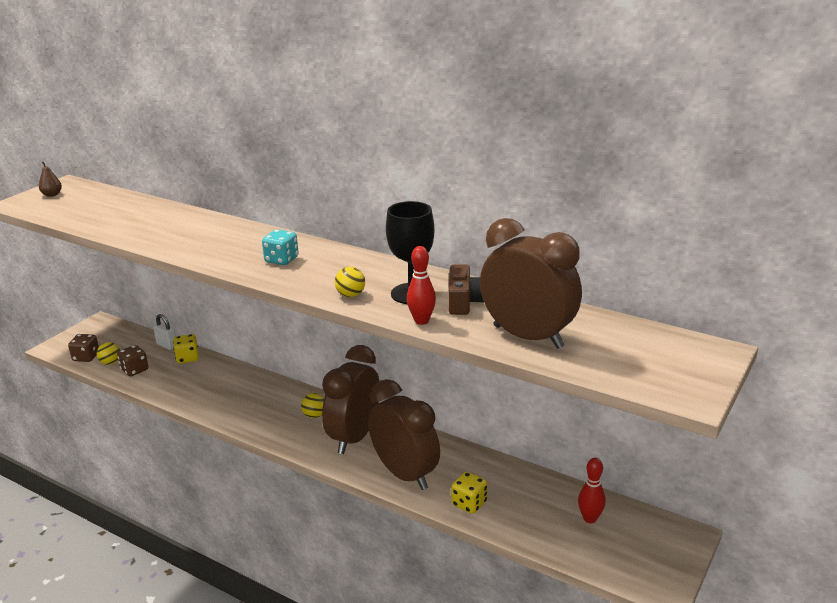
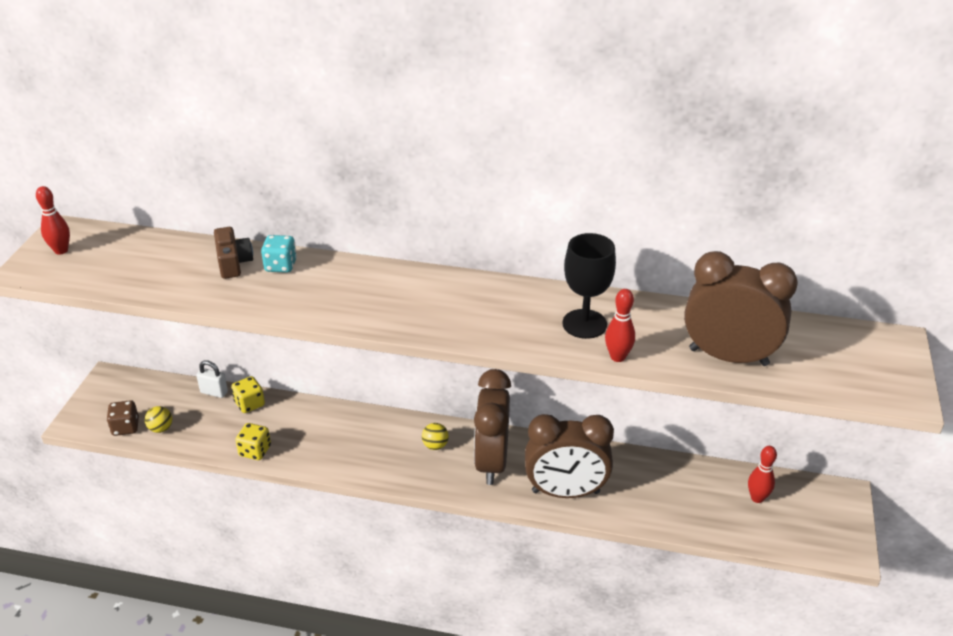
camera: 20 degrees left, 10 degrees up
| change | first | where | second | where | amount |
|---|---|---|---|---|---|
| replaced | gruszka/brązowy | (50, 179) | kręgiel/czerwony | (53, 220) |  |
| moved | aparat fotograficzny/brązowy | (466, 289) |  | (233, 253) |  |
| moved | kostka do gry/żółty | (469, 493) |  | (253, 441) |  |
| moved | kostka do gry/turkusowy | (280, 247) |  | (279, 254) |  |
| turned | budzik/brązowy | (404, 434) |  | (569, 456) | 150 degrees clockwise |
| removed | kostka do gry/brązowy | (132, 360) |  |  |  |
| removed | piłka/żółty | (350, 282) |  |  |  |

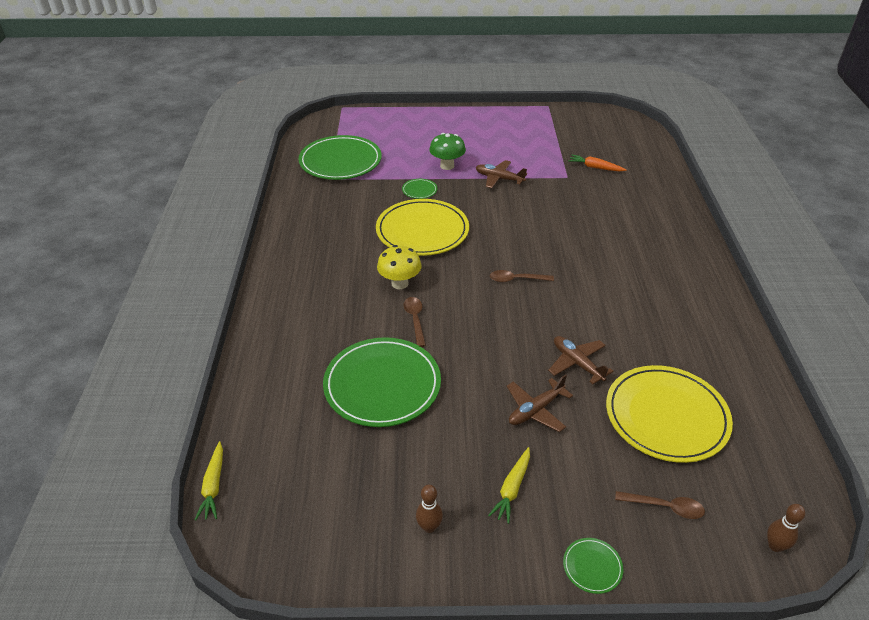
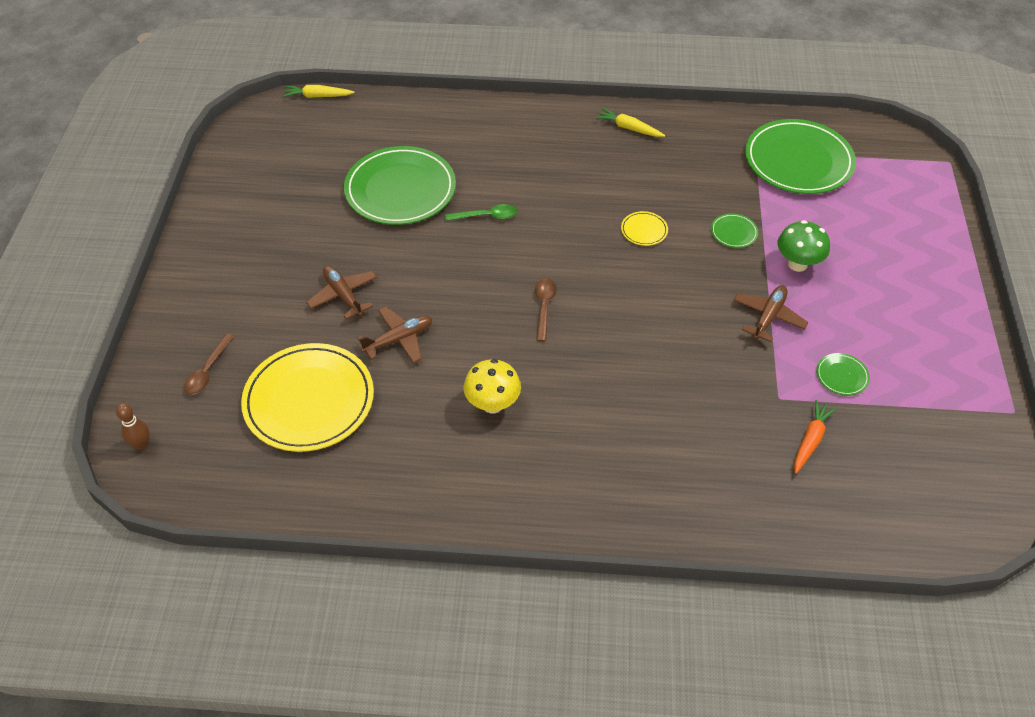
camera: 95 degrees right, 10 degrees up
| change | first | where | second | where | amount |
|---|---|---|---|---|---|
| recoloured | łyżka/brązowy | (415, 322) | łyżka/zielony | (481, 212) |  |
| moved | grzyb/żółty | (399, 267) |  | (492, 386) |  |
| moved | marchewka/żółty | (509, 485) |  | (630, 122) |  |
| resized | talerz/żółty | (422, 227) |  | (644, 228) | x0.41 |
| moved | talerz/zielony | (593, 566) |  | (843, 374) |  |
| removed | kręgiel/brązowy | (429, 509) |  |  |  |

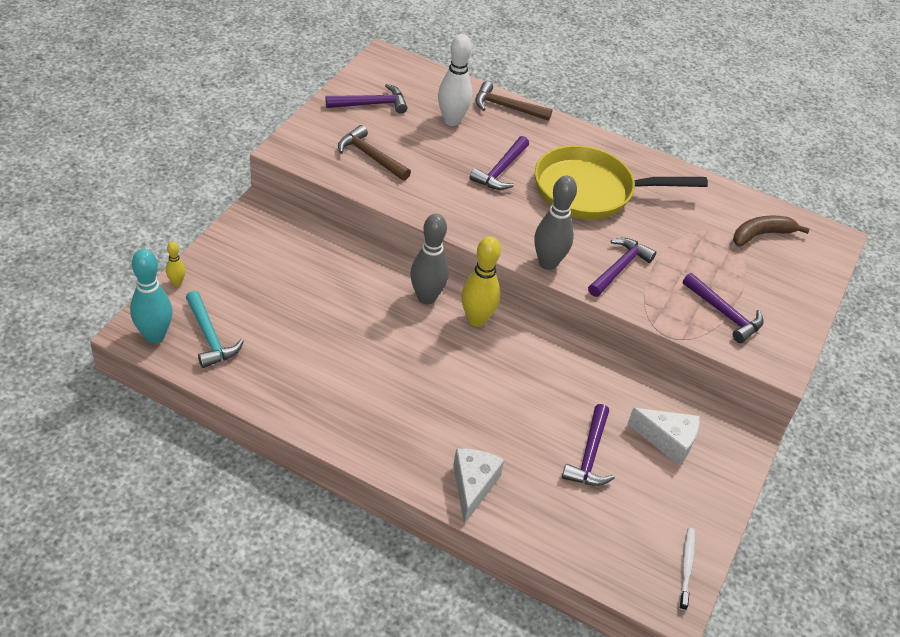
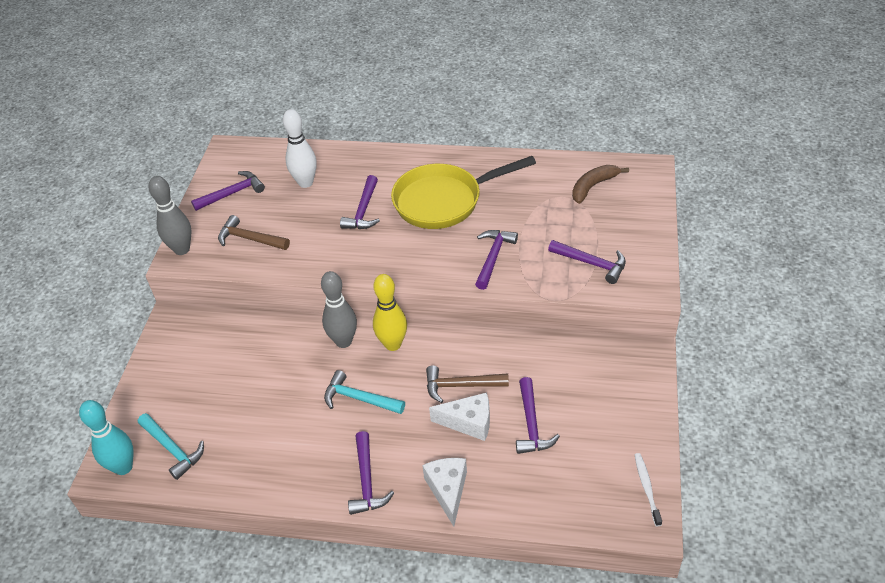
camera: 10 degrees left, 0 degrees up
| change | first | where | second | where | amount |
|---|---|---|---|---|---|
| moved | kręgiel/szary | (555, 223) |  | (169, 215) |  |
| added |  |  | młotek/turkusowy | (364, 392) |  |
| added |  |  | młotek/fioletowy | (371, 473) |  |
| moved | młotek/brązowy | (514, 101) |  | (467, 384) |  |
| moved | ser/biały | (663, 437) |  | (459, 416) |  |
| removed | kręgiel/żółty | (175, 263) |  |  |  |

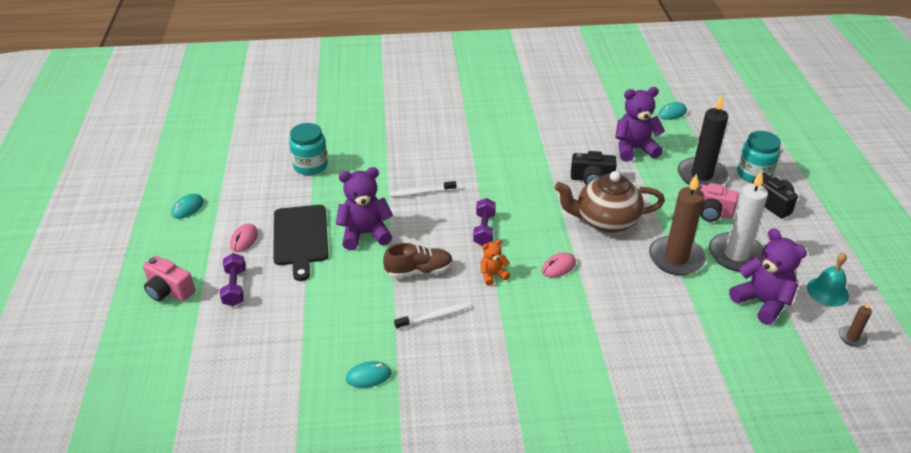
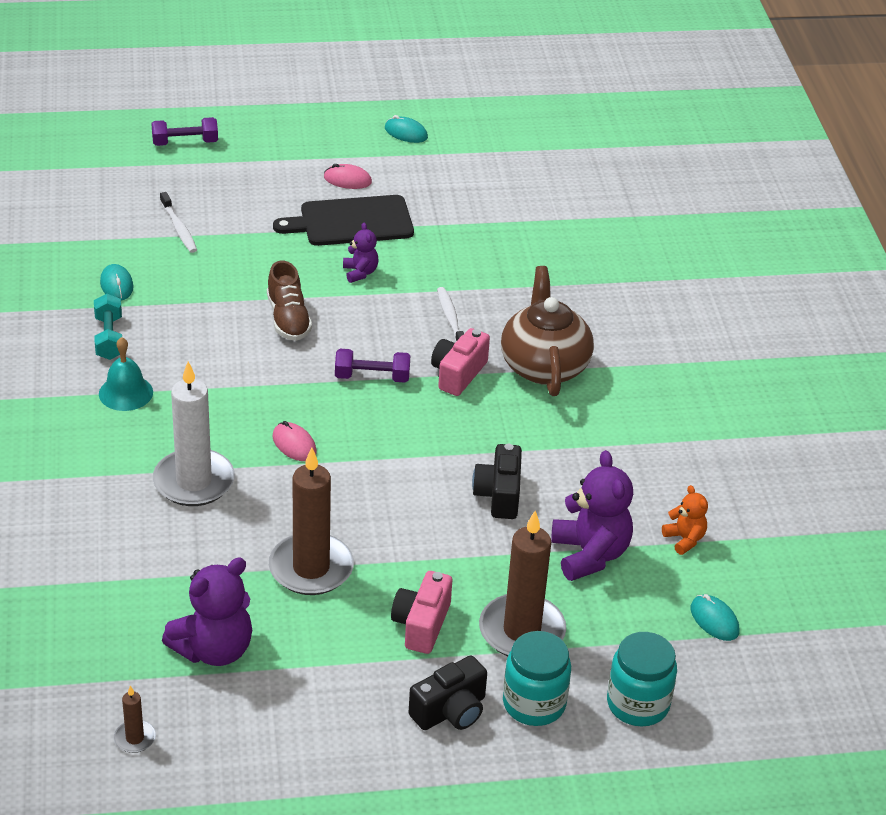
camera: 85 degrees right, 0 degrees up
| change | first | where | second | where | amount |
|---|---|---|---|---|---|
| added |  |  | hantel/turkusowy | (108, 327) |  |
| moved | dzwonek/turkusowy | (828, 279) |  | (126, 374) |  |
| moved | hantel/fioletowy | (233, 279) |  | (184, 131) |  |
| moved | świeca/biały | (738, 220) |  | (194, 434) |  |
| moved | szczoteczka do zębów/biały | (432, 316) |  | (178, 222) |  |
| resized | miś/fioletowy | (364, 208) |  | (361, 253) | x0.53 |
| moved | aparat fotograficzny/różowy | (169, 278) |  | (460, 362) |  |
| recoloured | świeca/czarny | (703, 140) | świeca/brązowy | (522, 583) |  |
| moved | imbryk/brązowy | (610, 202) |  | (547, 331) |  |
| moved | słoik/turkusowy | (308, 149) |  | (642, 679) |  |
| moved | miś/pomarańczowy | (495, 262) |  | (685, 520) |  |

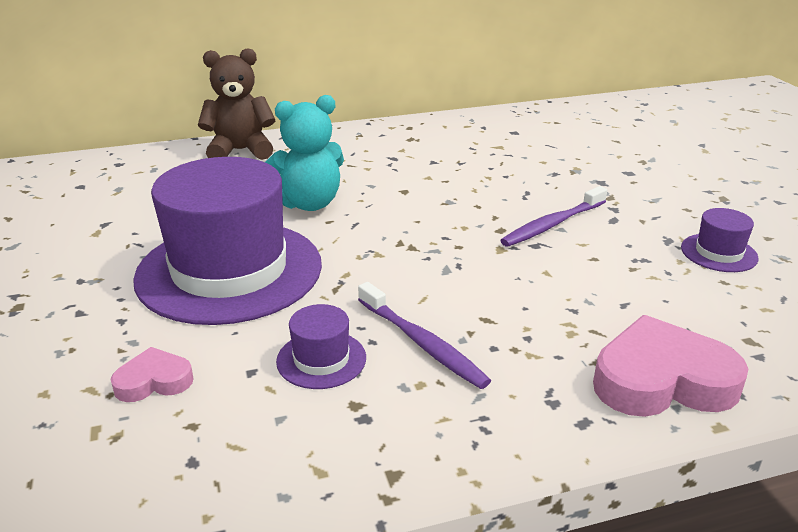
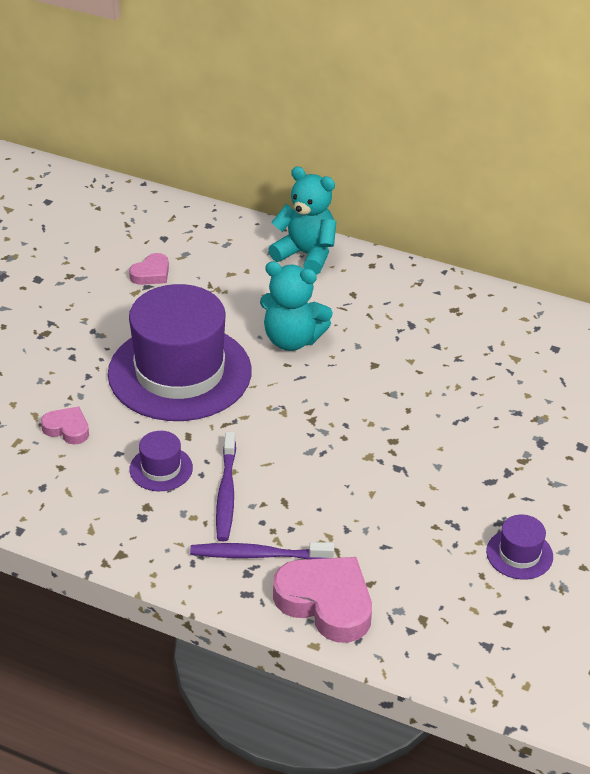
camera: 40 degrees right, 10 degrees up
| change | first | where | second | where | amount |
|---|---|---|---|---|---|
| added |  |  | serce/różowy | (149, 269) |  |
| moved | szczoteczka do zębów/fioletowy | (553, 216) |  | (262, 550) |  |
| recoloured | miś/brązowy | (236, 104) | miś/turkusowy | (302, 220) |  |

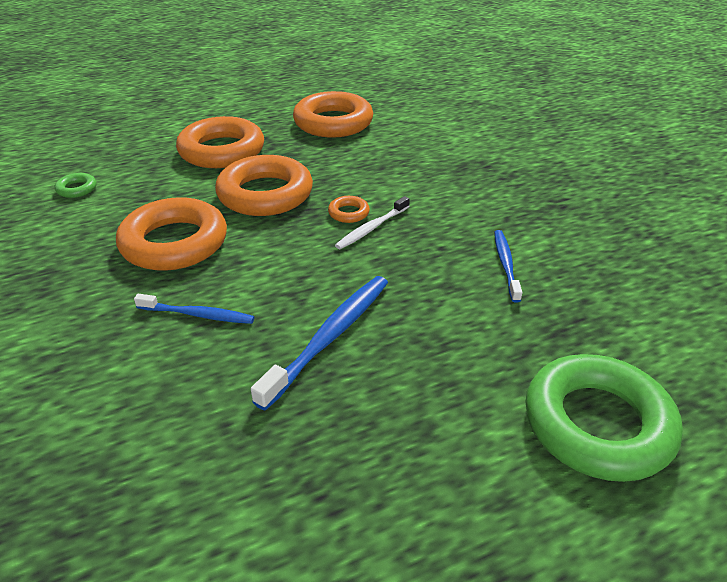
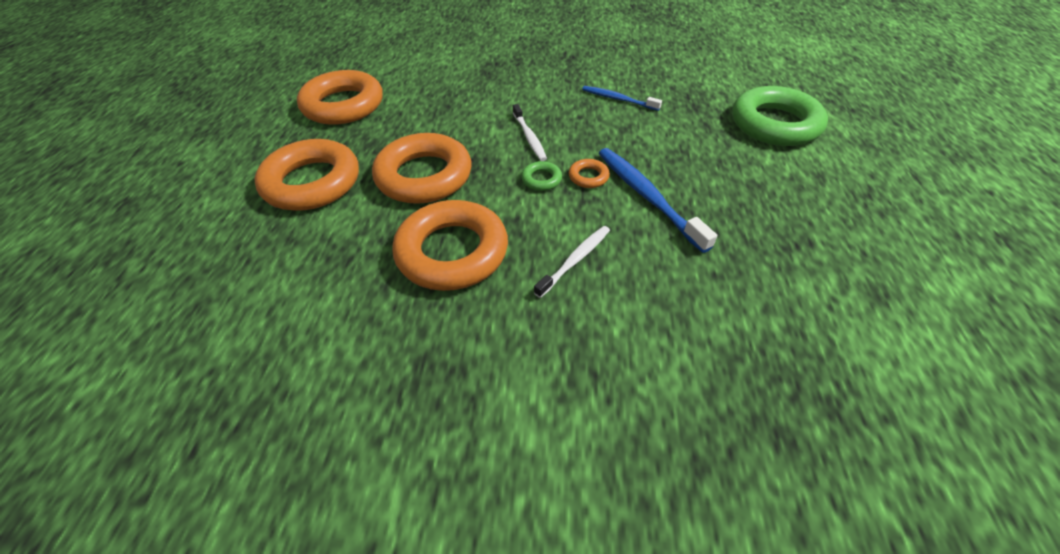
camera: 60 degrees left, 10 degrees up
| change | first | where | second | where | amount |
|---|---|---|---|---|---|
| moved | pierścień/zielony | (75, 185) |  | (541, 176) |  |
| recoloured | szczoteczka do zębów/niebieski | (194, 309) | szczoteczka do zębów/biały | (572, 262) |  |
| moved | pierścień/pomarańczowy | (349, 209) |  | (589, 173) |  |

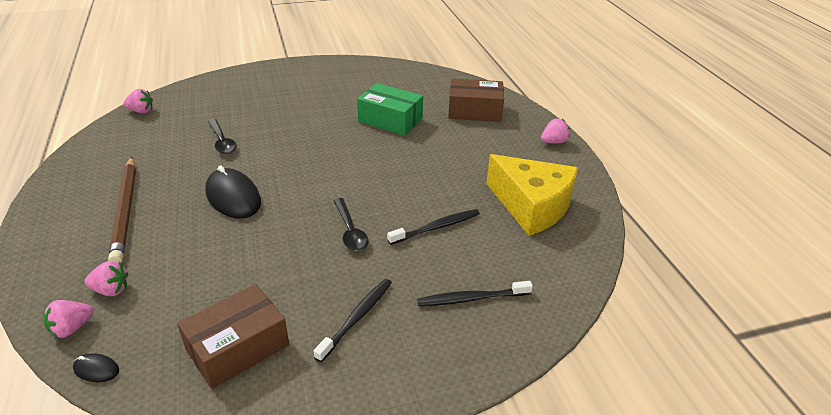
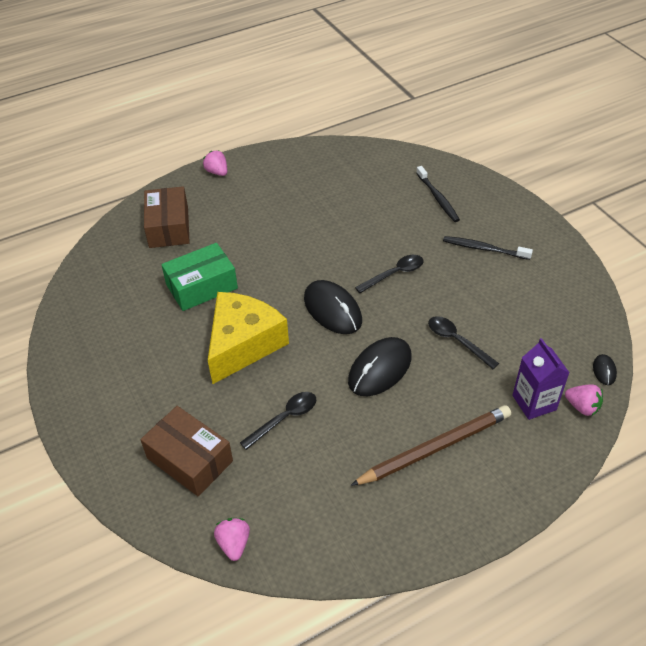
camera: 100 degrees left, 10 degrees up
| change | first | where | second | where | amount |
|---|---|---|---|---|---|
| moved | pudełko/brązowy | (233, 336) |  | (186, 451) |  |
| turned | pudełko/zielony | (390, 109) |  | (199, 277) | 45 degrees clockwise |
| moved | ser/żółty | (532, 195) |  | (248, 338) |  |
| added |  |  | myszka/czarny | (333, 307) |  |
| added |  |  | łyżka/czarny | (463, 342) |  |
| replaced | truskawka/różowy | (106, 278) | karton mleka/fioletowy | (541, 379) |  |
| removed | szczoteczka do zębów/czarny | (433, 227) |  |  |  |

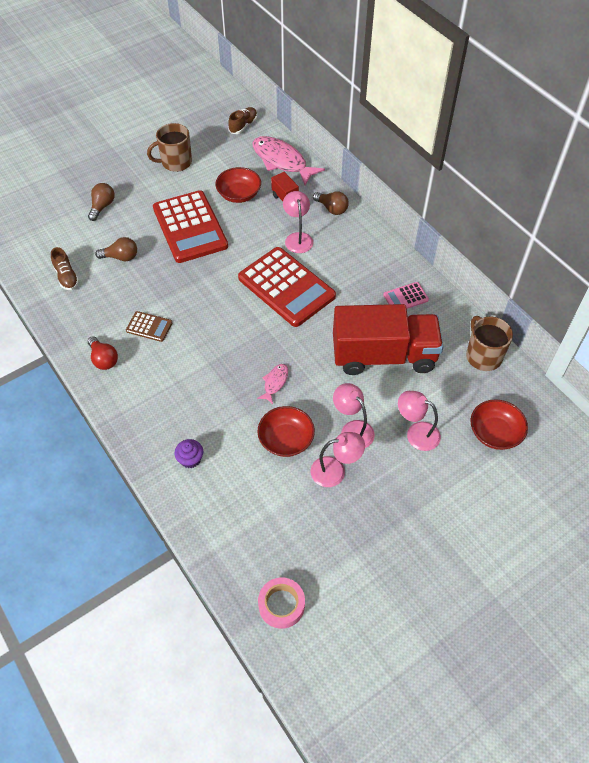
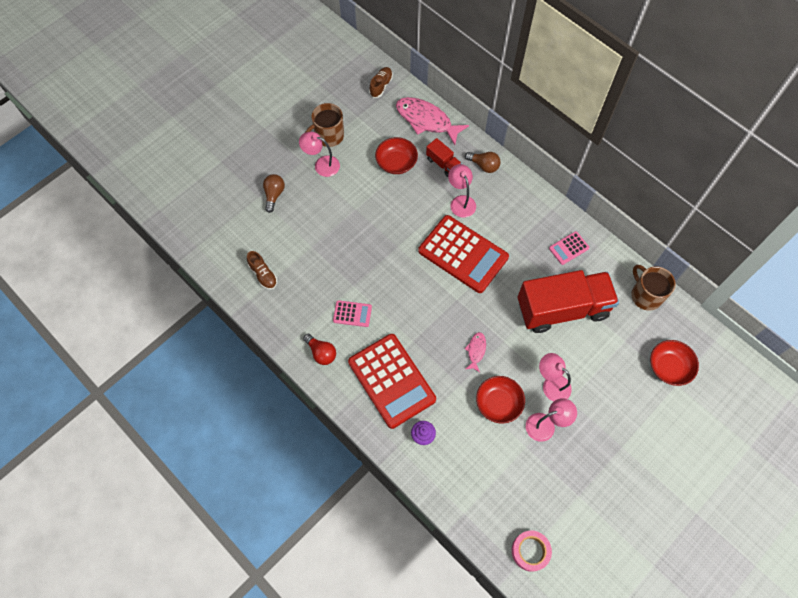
camera: 10 degrees left, 10 degrees up
| change | first | where | second | where | amount |
|---|---|---|---|---|---|
| moved | lampka/różowy | (419, 421) |  | (319, 154) |  |
| recoloured | kalkulator/brązowy | (149, 326) | kalkulator/różowy | (352, 313) |  |
| moved | kalkulator/czerwony | (190, 226) |  | (392, 381) |  |
| removed | żarówka/brązowy | (116, 249) |  |  |  |

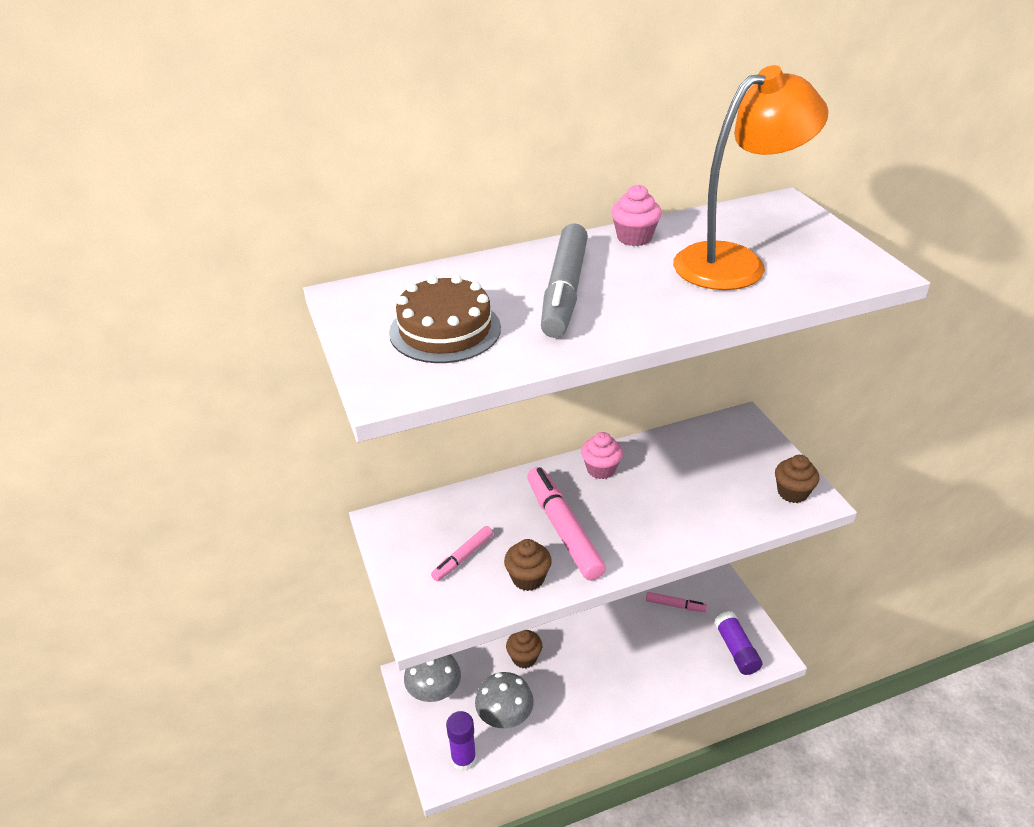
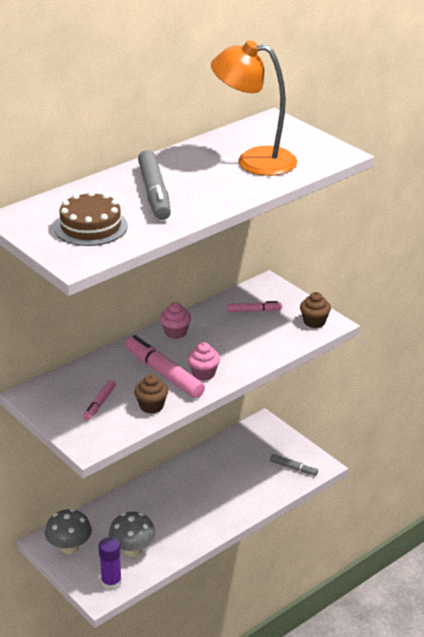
camera: 20 degrees left, 5 degrees down
| change | first | where | second | where | amount |
|---|---|---|---|---|---|
| moved | muffinka/różowy | (636, 215) |  | (203, 361) |  |
| turned | lampka/pomarańczowy | (750, 177) |  | (254, 108) | 120 degrees counterclockwise |
| moved | flamaster/różowy | (676, 602) |  | (254, 306) |  |
| replaced | klej w sztyfcie/fioletowy | (738, 643) | flamaster/szary | (294, 464) |  |
| removed | muffinka/brązowy | (524, 649) |  |  |  |

